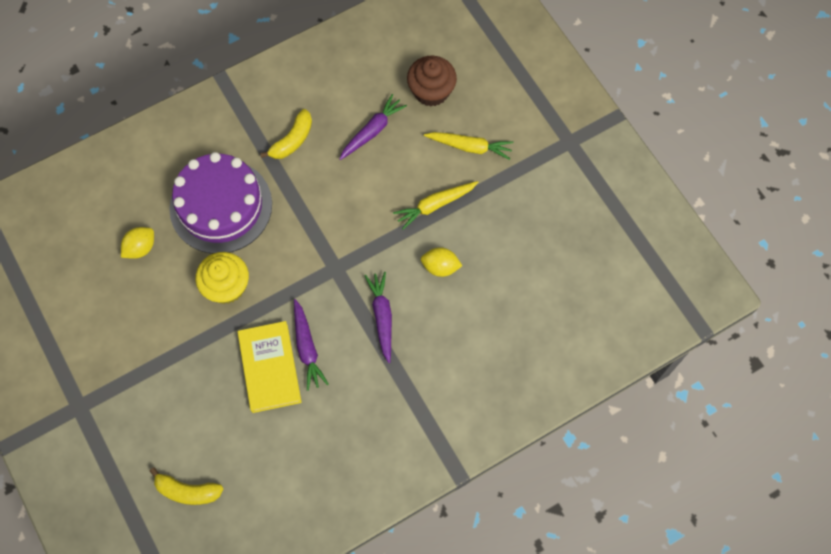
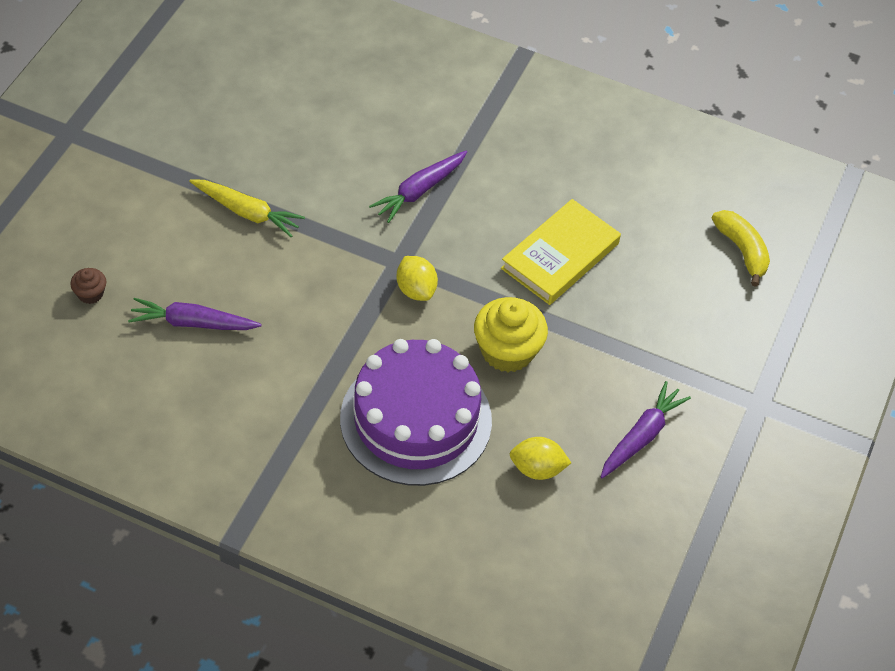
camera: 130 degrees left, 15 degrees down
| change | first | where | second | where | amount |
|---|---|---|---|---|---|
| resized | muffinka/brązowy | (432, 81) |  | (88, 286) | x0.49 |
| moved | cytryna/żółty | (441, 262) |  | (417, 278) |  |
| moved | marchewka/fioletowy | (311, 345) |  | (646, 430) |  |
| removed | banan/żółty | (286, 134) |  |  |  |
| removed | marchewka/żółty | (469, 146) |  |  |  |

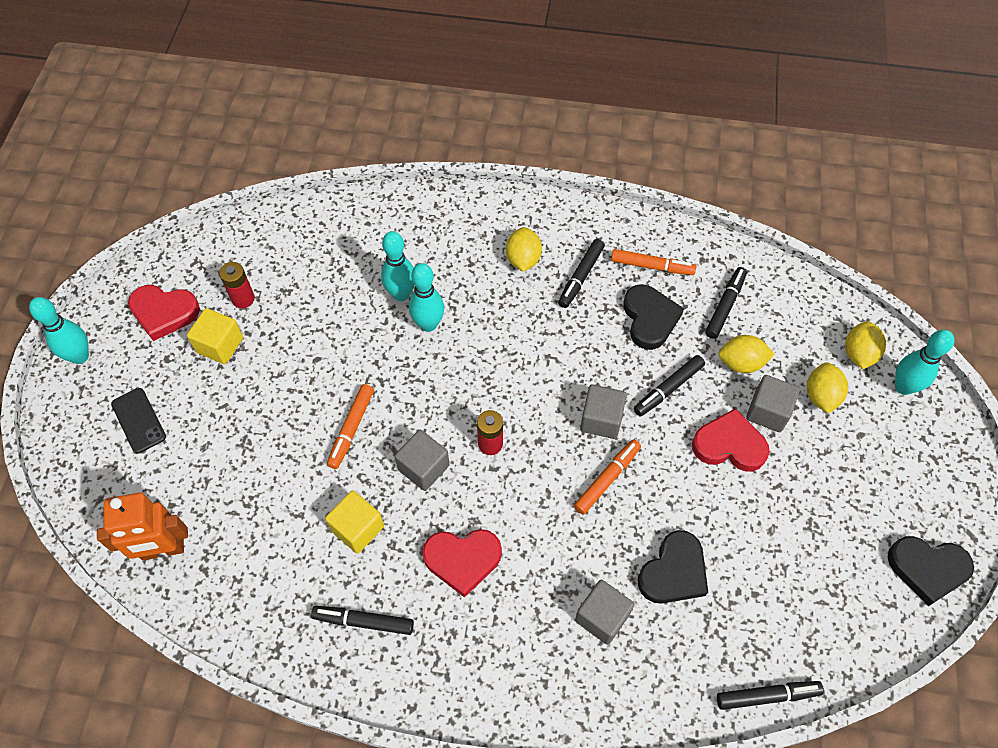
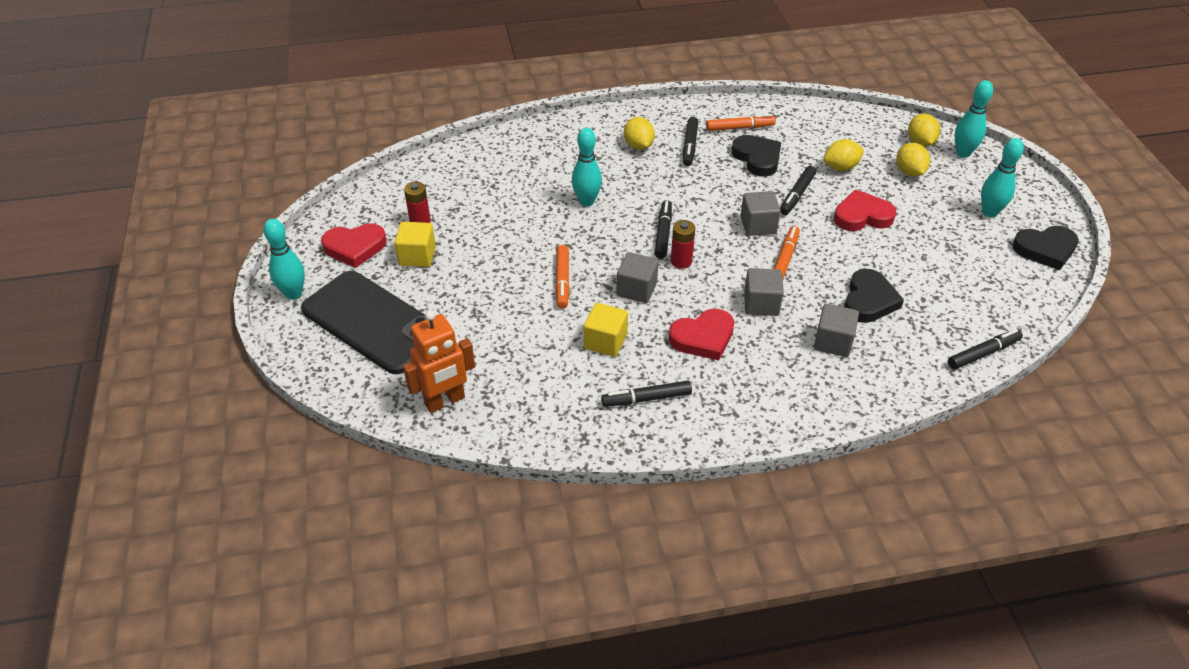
camera: 20 degrees left, 15 degrees down
| change | first | where | second | where | amount |
|---|---|---|---|---|---|
| resized | telefon/czarny | (138, 421) |  | (363, 322) | x2.31 |
| moved | flamaster/czarny | (726, 303) |  | (663, 229) |  |
| moved | sześcian/szary | (773, 403) |  | (764, 292) |  |
| moved | kręgiel/turkusowy | (398, 266) |  | (1002, 177) |  |

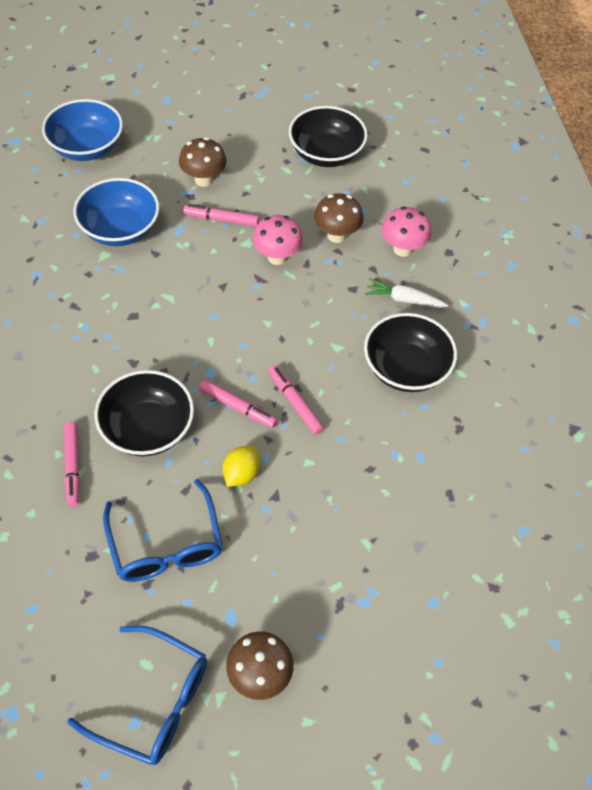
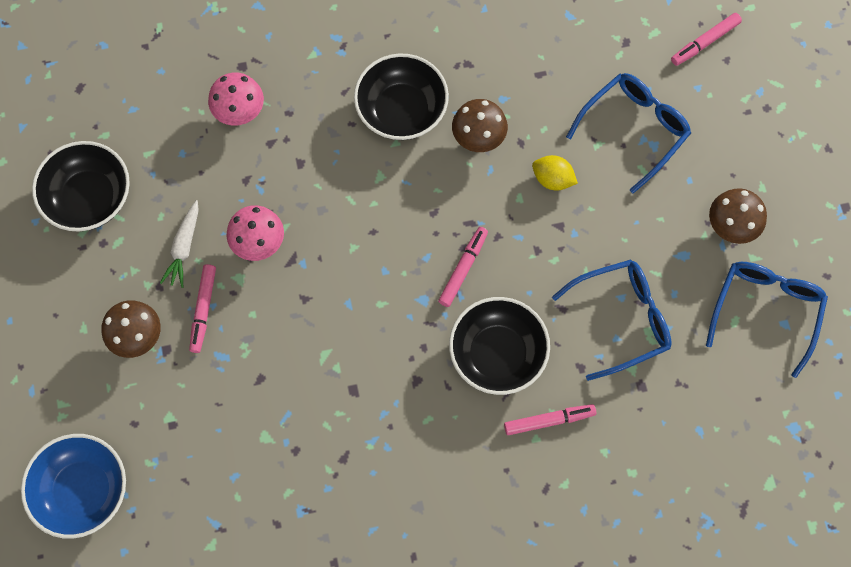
camera: 90 degrees left, 15 degrees up
| change | first | where | second | where | amount |
|---|---|---|---|---|---|
| moved | marchewka/biały | (406, 293) |  | (179, 244) |  |
| moved | grzyb/brązowy | (338, 218) |  | (480, 125) |  |
| moved | cytryna/żółty | (241, 466) |  | (555, 173) |  |
| added |  |  | okulary/niebieski | (628, 133) |  |
| moved | flamaster/różowy | (296, 400) |  | (706, 39) |  |
| removed | miska/niebieski | (116, 212) |  |  |  |

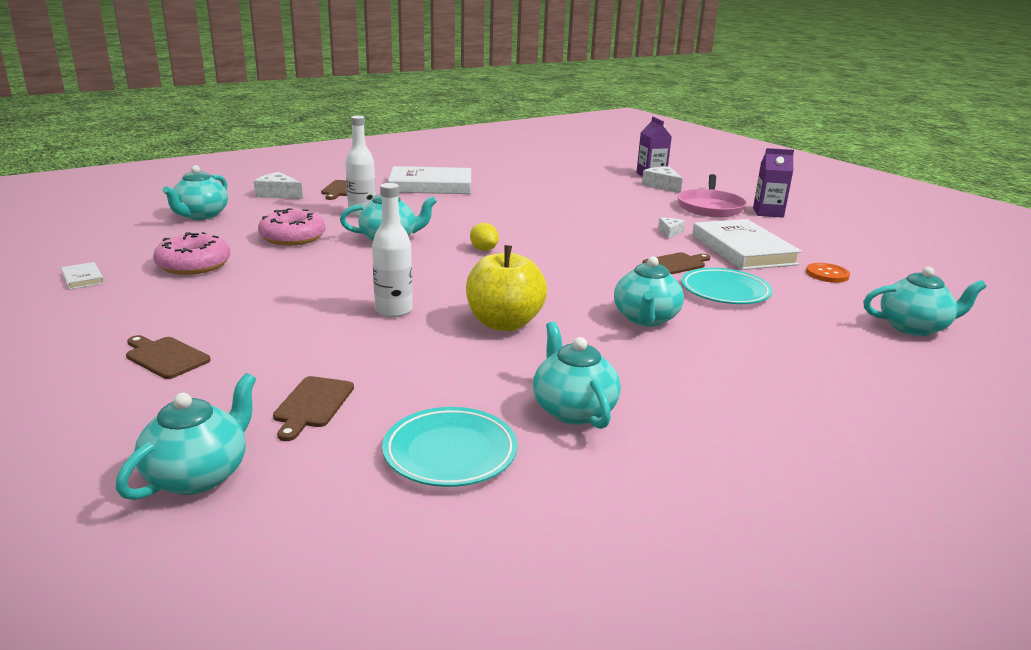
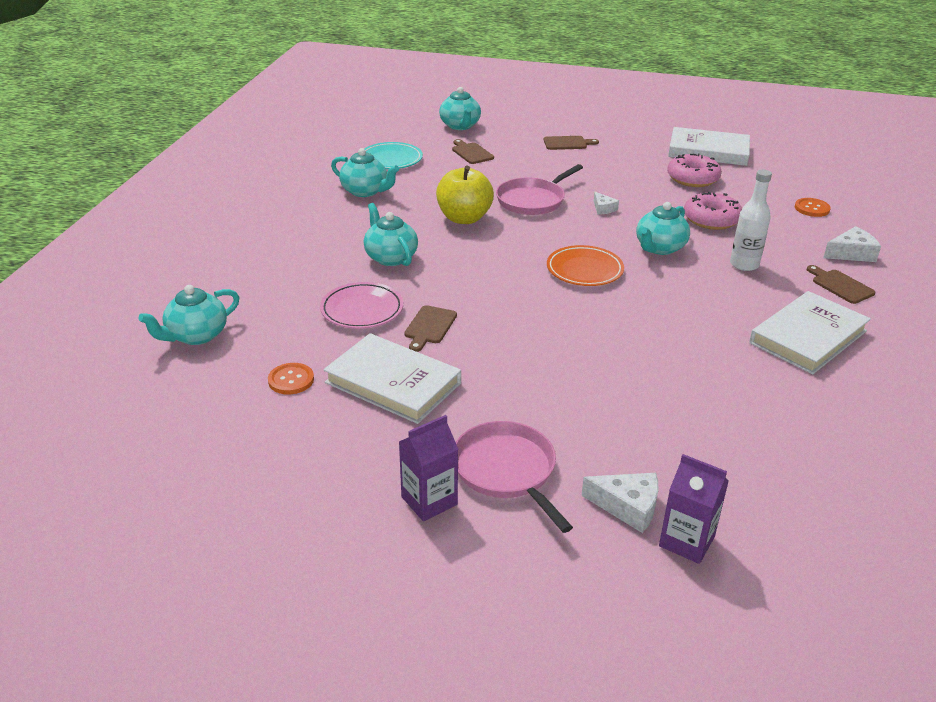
camera: 140 degrees right, 10 degrees up
| change | first | where | second | where | amount |
|---|---|---|---|---|---|
| recoloured | talerz/turkusowy | (727, 286) | talerz/różowy | (361, 305) |  |
| replaced | butelka/biały | (392, 250) | patelnia/różowy | (539, 189) |  |
| replaced | cytryna/żółty | (484, 237) | talerz/pomarańczowy | (585, 265) |  |
| moved | ser/biały | (671, 228) |  | (606, 203) |  |
| resized | książka/biały | (82, 275) |  | (709, 146) | x2.47 |
| replaced | imbryk/turkusowy | (195, 192) | guzik/pomarańczowy | (813, 207) |  |

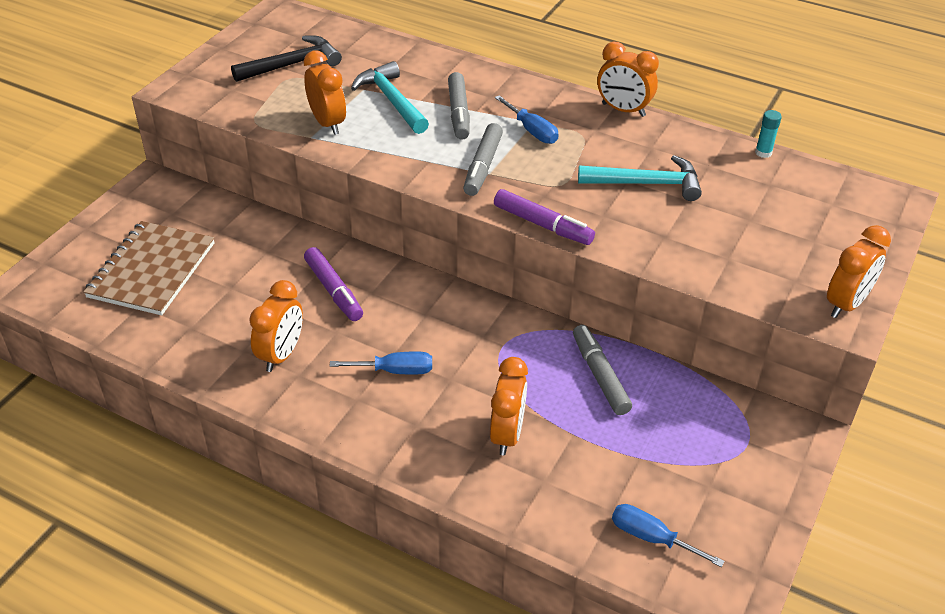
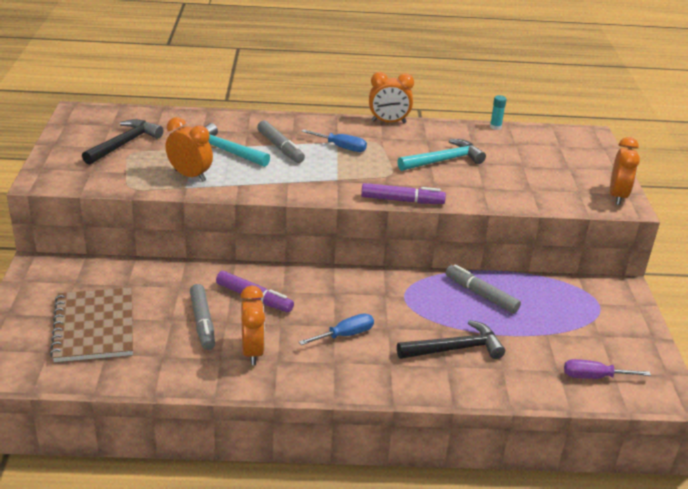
camera: 30 degrees left, 10 degrees down
| change | first | where | second | where | amount |
|---|---|---|---|---|---|
| moved | flamaster/szary | (483, 159) |  | (202, 317) |  |
| replaced | budzik/pomarańczowy | (509, 406) | młotek/czarny | (451, 339) |  |
| recoloured | śrubokręt/niebieski | (668, 535) | śrubokręt/fioletowy | (607, 369) |  |

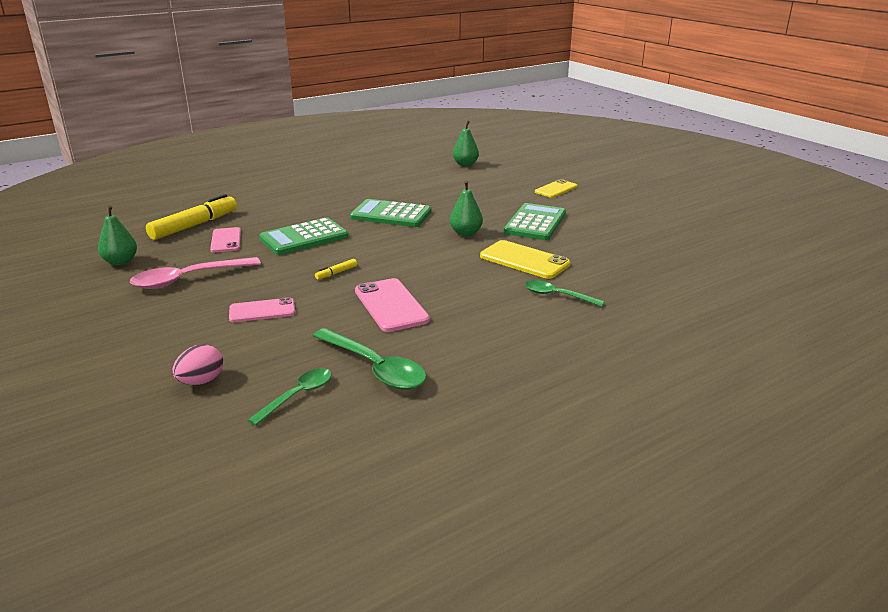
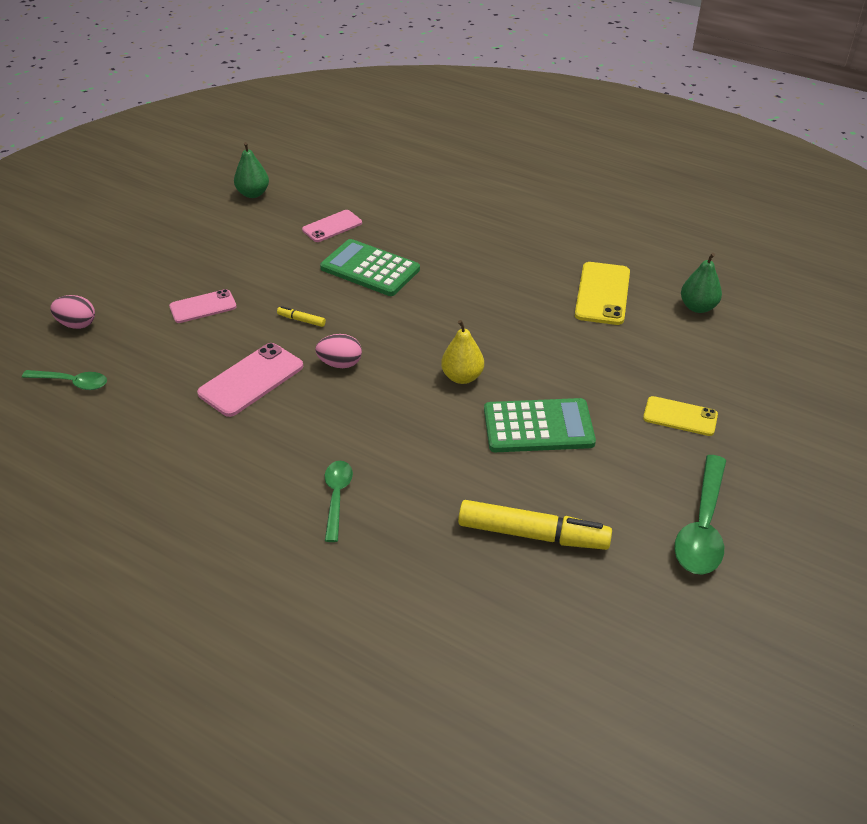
camera: 65 degrees right, 15 degrees up
| change | first | where | second | where | amount |
|---|---|---|---|---|---|
| turned | telefon/różowy | (262, 309) |  | (203, 306) | 75 degrees counterclockwise |
| added |  |  | jajko/różowy | (338, 351) |  |
| recoloured | gruszka/zielony | (466, 208) | gruszka/żółty | (462, 352) |  |
| moved | flamaster/żółty | (191, 217) |  | (535, 525) |  |
| moved | telefon/żółty | (525, 259) |  | (602, 293) |  |
| moved | łyżka/zielony | (370, 359) |  | (700, 515) |  |
| removed | łyżka/różowy | (195, 273) |  |  |  |
| removed | kalkulator/zielony | (390, 213) |  |  |  |

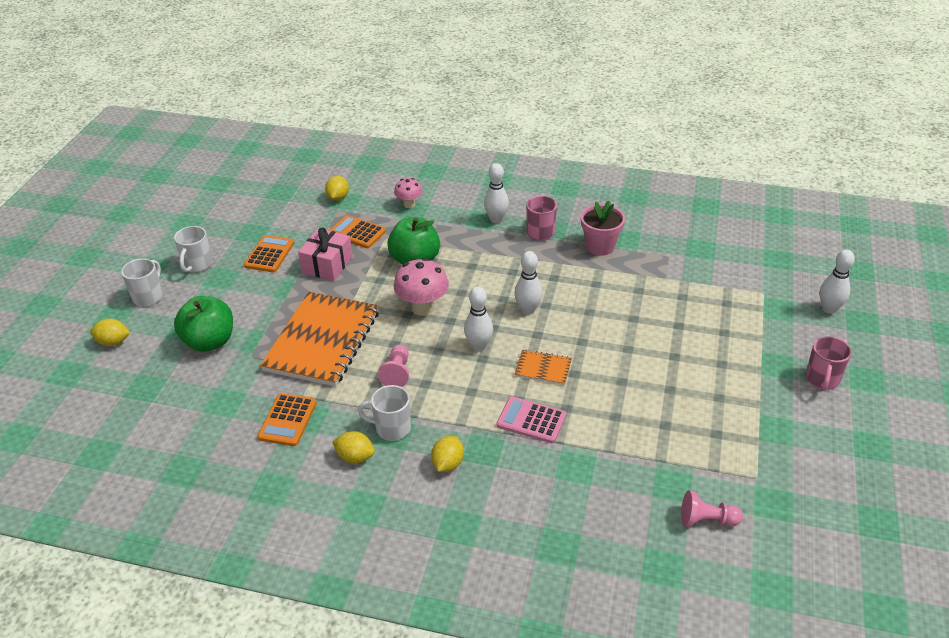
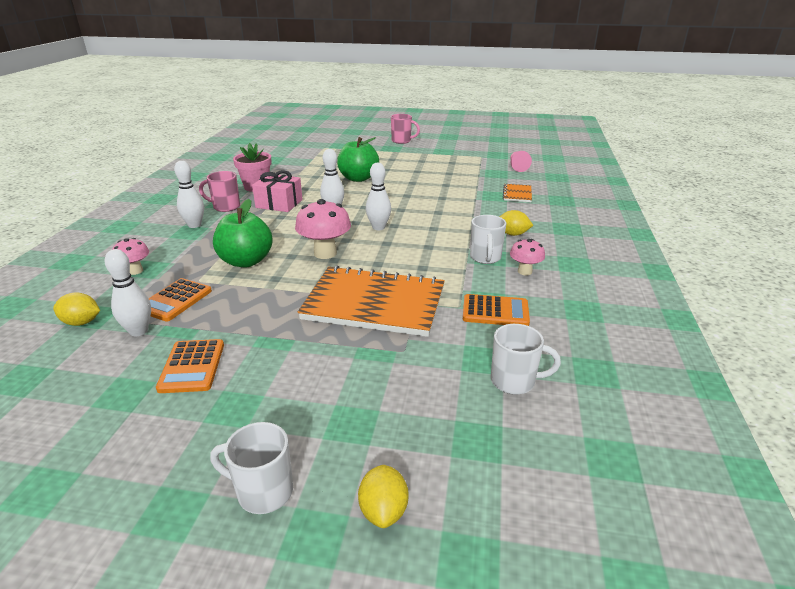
camera: 95 degrees left, 10 degrees down
| change | first | where | second | where | amount |
|---|---|---|---|---|---|
| moved | kręgiel/biały | (837, 281) |  | (127, 292) |  |
| turned | kalkulator/pomarańczowy | (269, 253) |  | (190, 366) | 105 degrees counterclockwise |
| moved | prezent/różowy | (325, 254) |  | (277, 191) |  |
| moved | jabłko/zielony | (203, 324) |  | (358, 159) |  |
| moved | kubek/biały | (193, 249) |  | (526, 359) |  |
| moved | zeszyt/pomarańczowy | (543, 367) |  | (517, 193) |  |
| replaced | cytryna/żółty | (353, 447) | grzyb/różowy | (527, 257) |  |
| removed | pionek/różowy | (393, 366) |  |  |  |
| removed | kalkulator/różowy | (531, 419) |  |  |  |

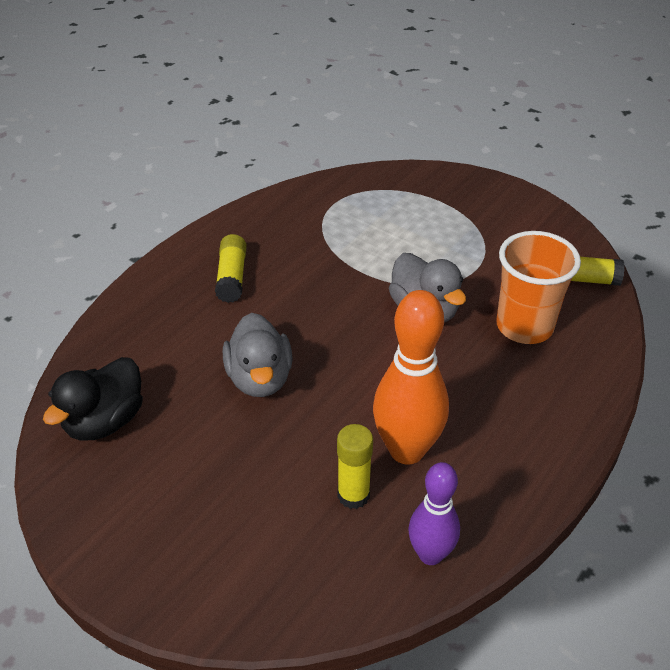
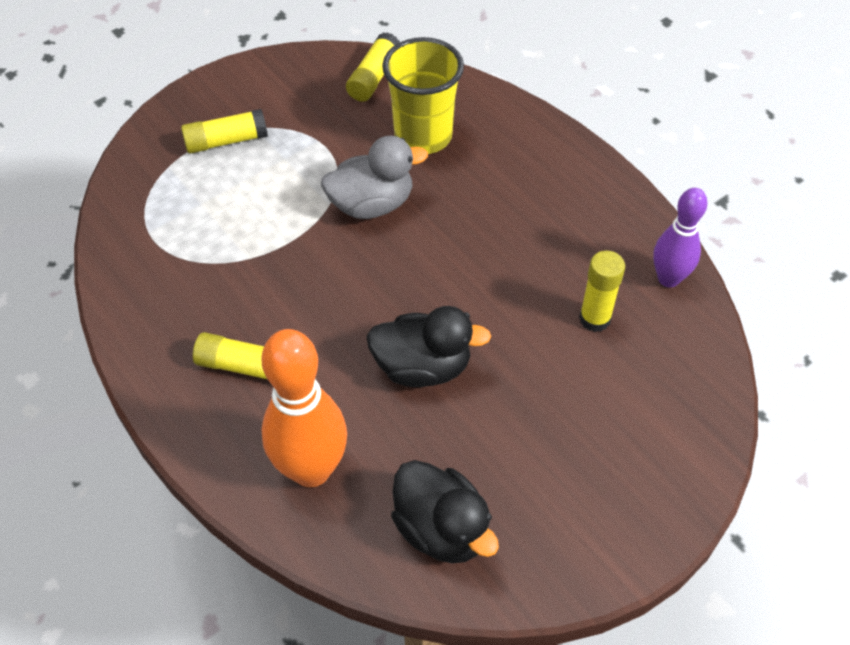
camera: 75 degrees left, 10 degrees up
| change | first | where | second | where | amount |
|---|---|---|---|---|---|
| added |  |  | klej w sztyfcie/żółty | (224, 131) |  |
| moved | kręgiel/pomarańczowy | (411, 377) |  | (304, 408) |  |
| recoloured | kaczka/szary | (258, 355) | kaczka/czarny | (428, 346) |  |
| recoloured | szklanka/pomarańczowy | (538, 287) | szklanka/żółty | (423, 95) |  |

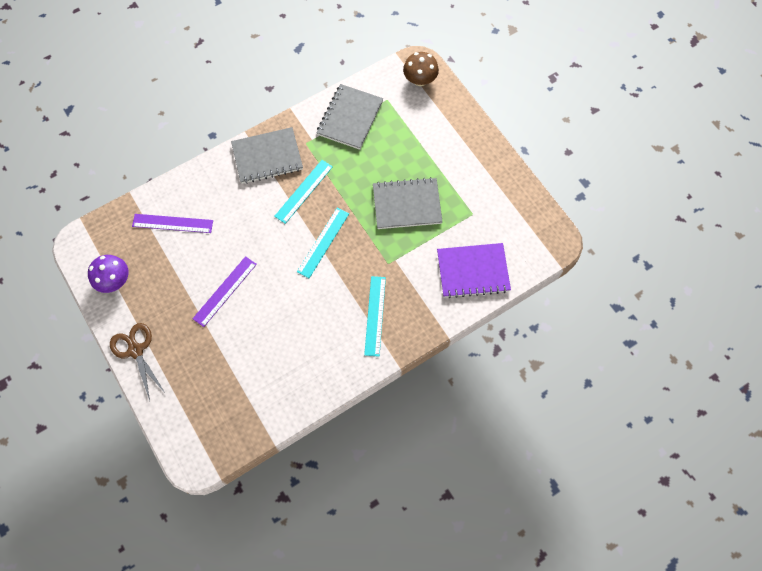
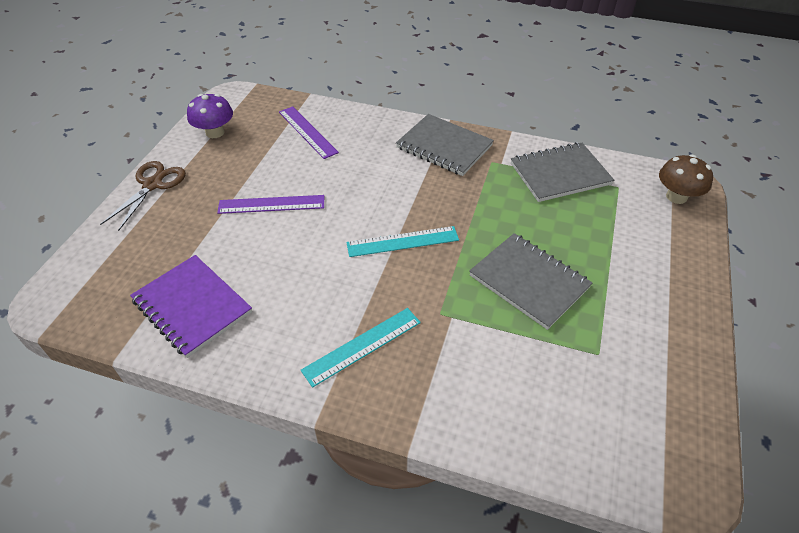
camera: 50 degrees right, 20 degrees down
| change | first | where | second | where | amount |
|---|---|---|---|---|---|
| moved | zeszyt/fioletowy | (474, 270) |  | (191, 306) |  |
| removed | linijka/turkusowy | (303, 192) |  |  |  |

